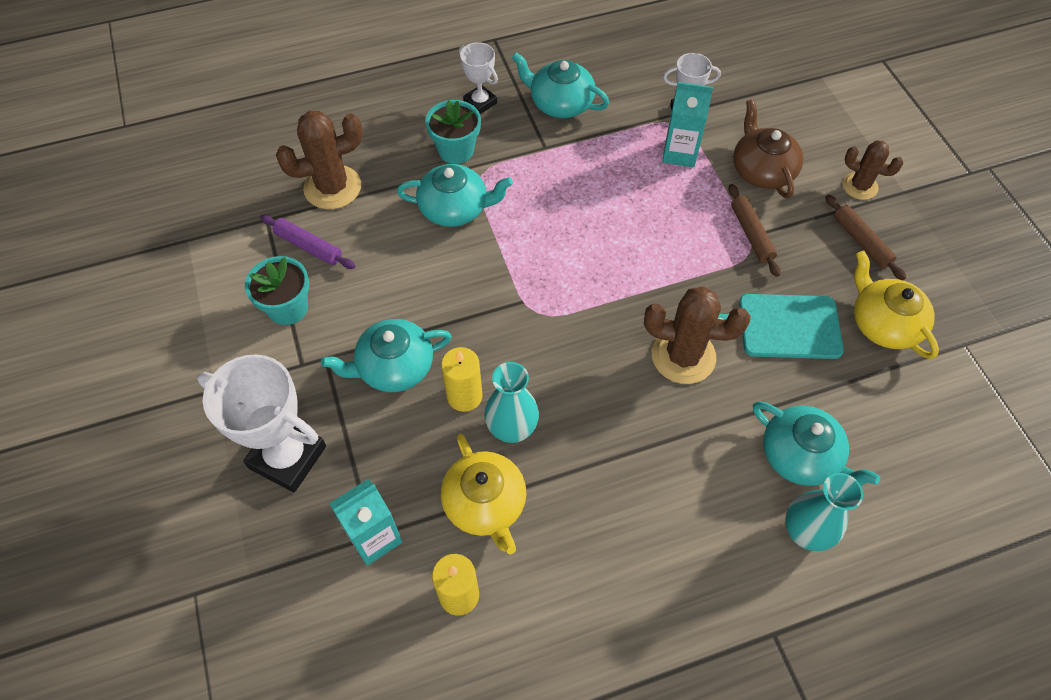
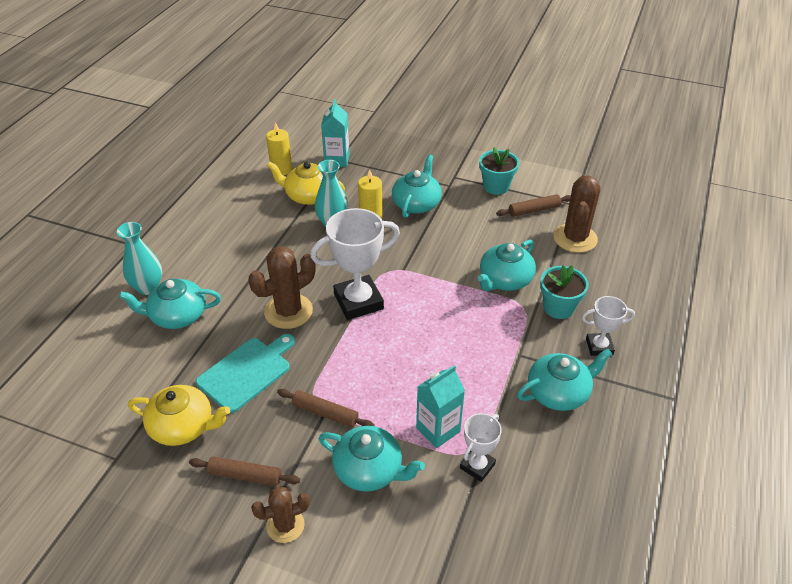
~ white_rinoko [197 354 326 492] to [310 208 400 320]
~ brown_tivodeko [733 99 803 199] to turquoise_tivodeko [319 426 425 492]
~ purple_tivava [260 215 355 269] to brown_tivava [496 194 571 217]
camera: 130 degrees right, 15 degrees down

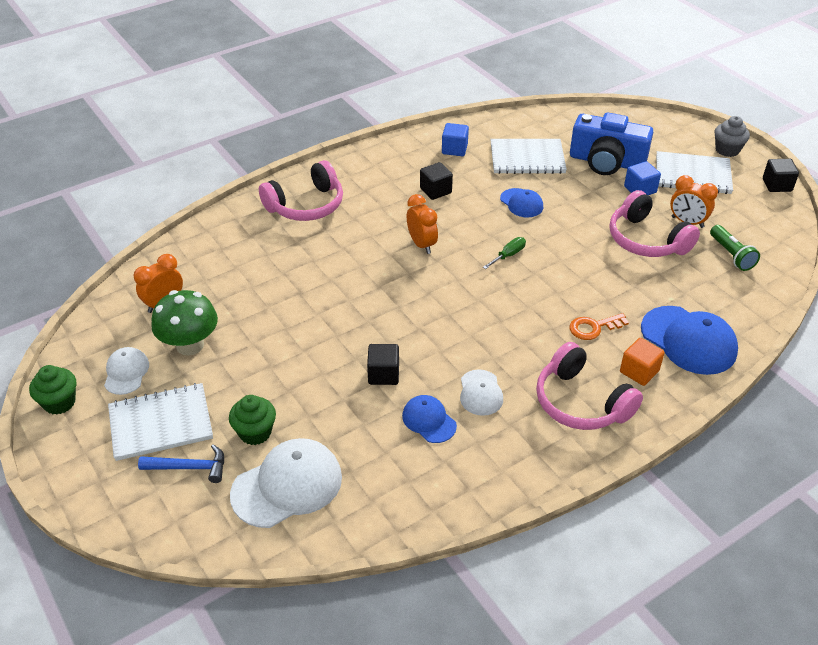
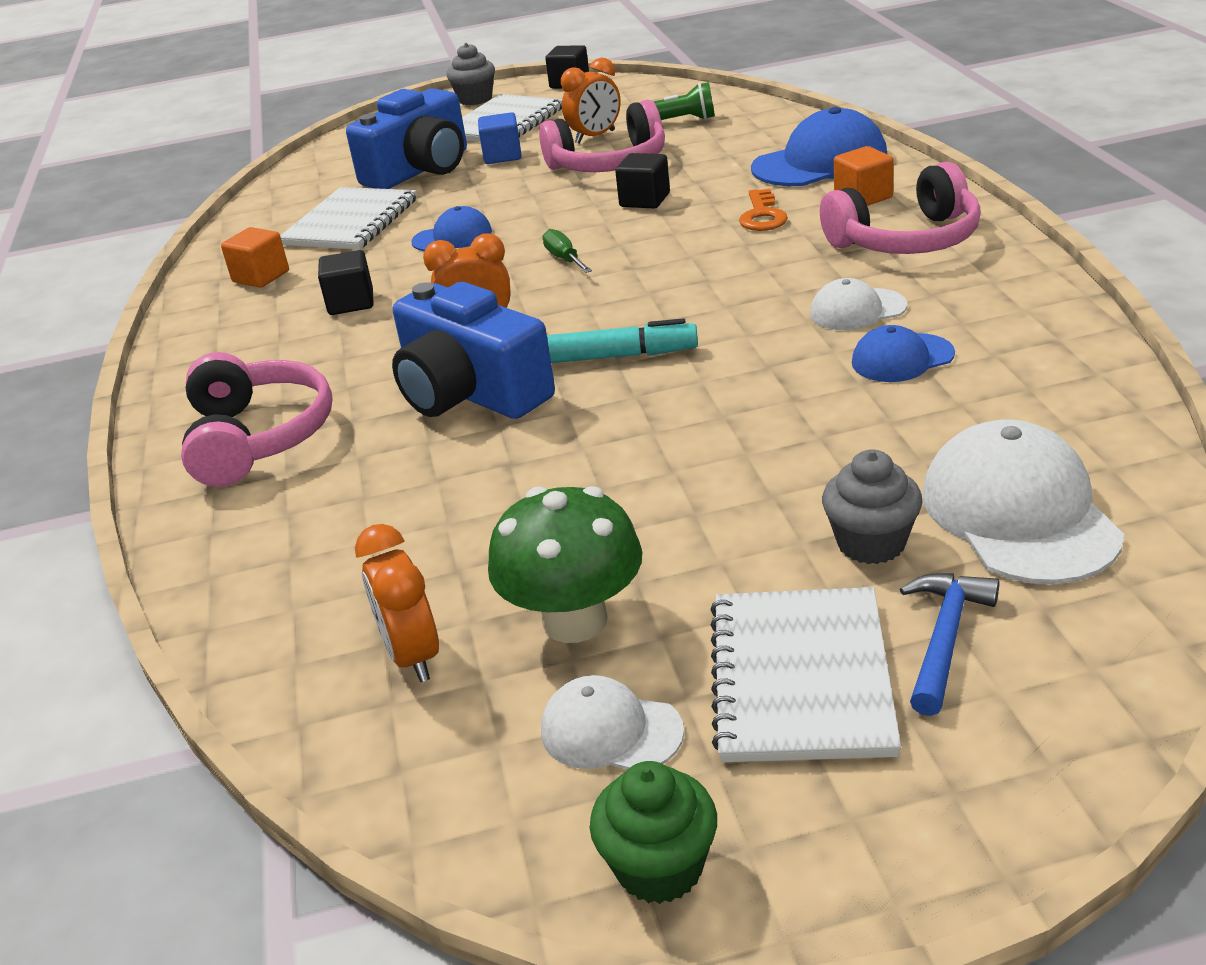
~ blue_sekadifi [442 123 469 156] to orange_sekadifi [221 227 289 288]
+ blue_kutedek [392 282 555 419]
+ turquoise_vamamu [547 319 698 363]
~ black_sekadifi [367 344 399 385] to [615 153 670 209]
~ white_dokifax [460 369 503 416] = [810 278 907 330] 150 degrees clockwise
~ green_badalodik [229 395 276 445] to grey_badalodik [822 450 923 564]
camera: 65 degrees left, 10 degrees down

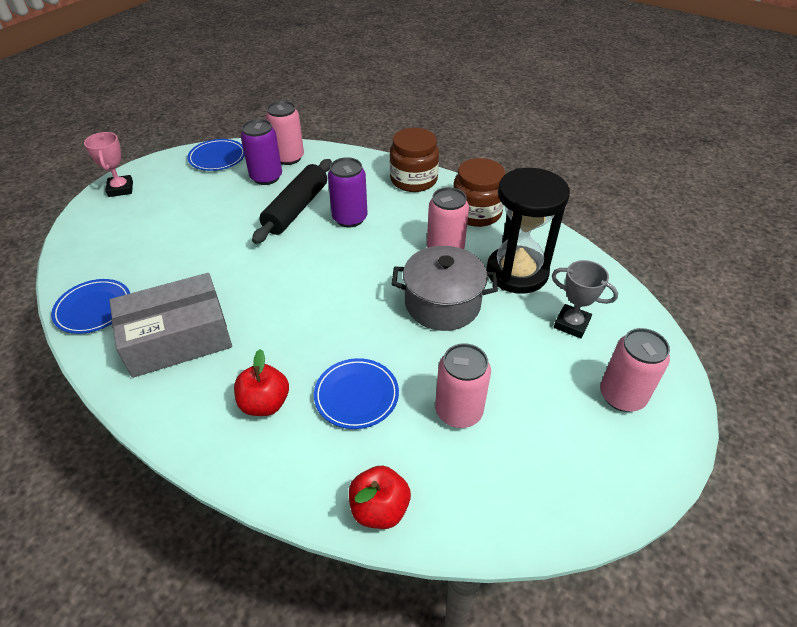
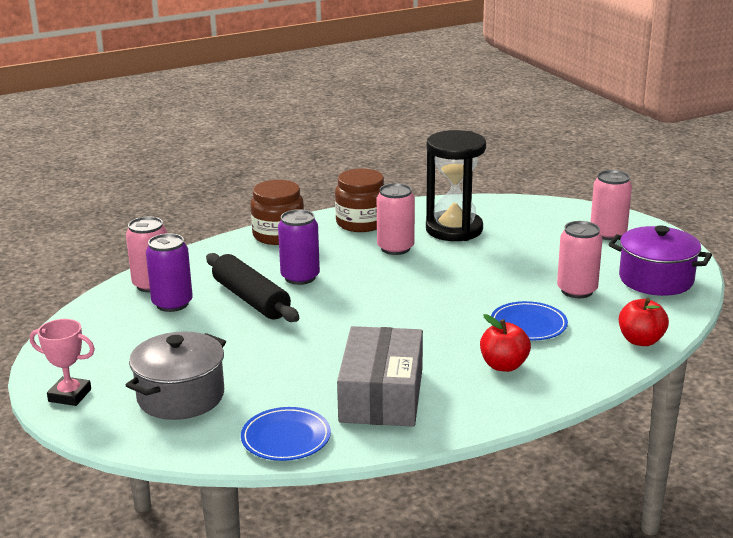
~ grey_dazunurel [392 246 498 331] to [125 331 226 420]
+ purple_dazunurel [608 225 712 296]
- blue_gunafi [187 139 245 171]
- grey_rinoko [552 260 618 339]
camera: 60 degrees left, 20 degrees down

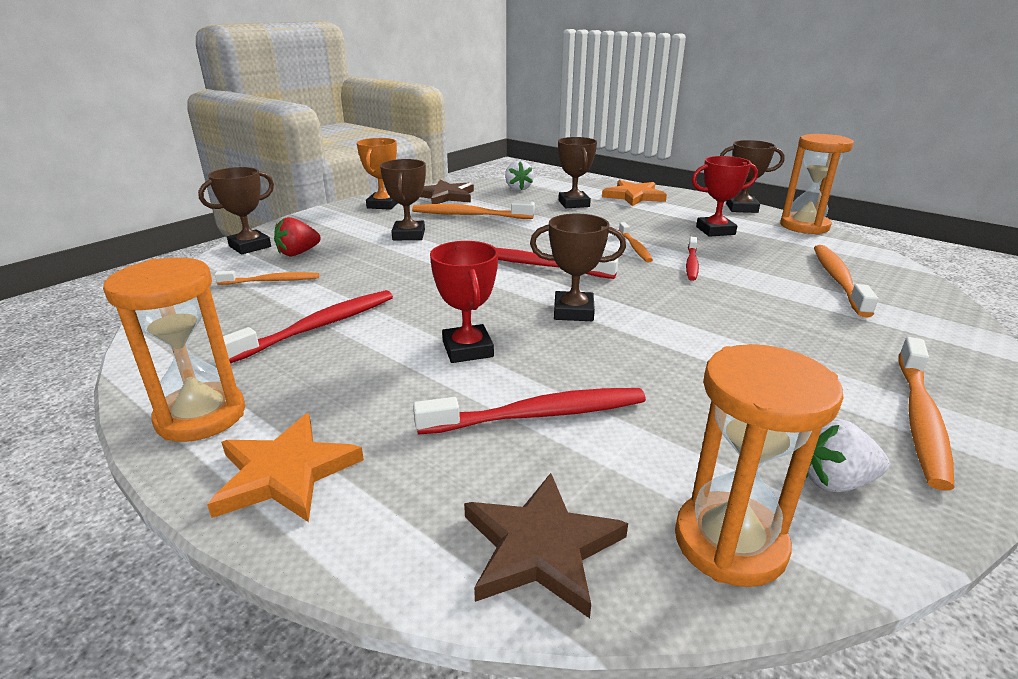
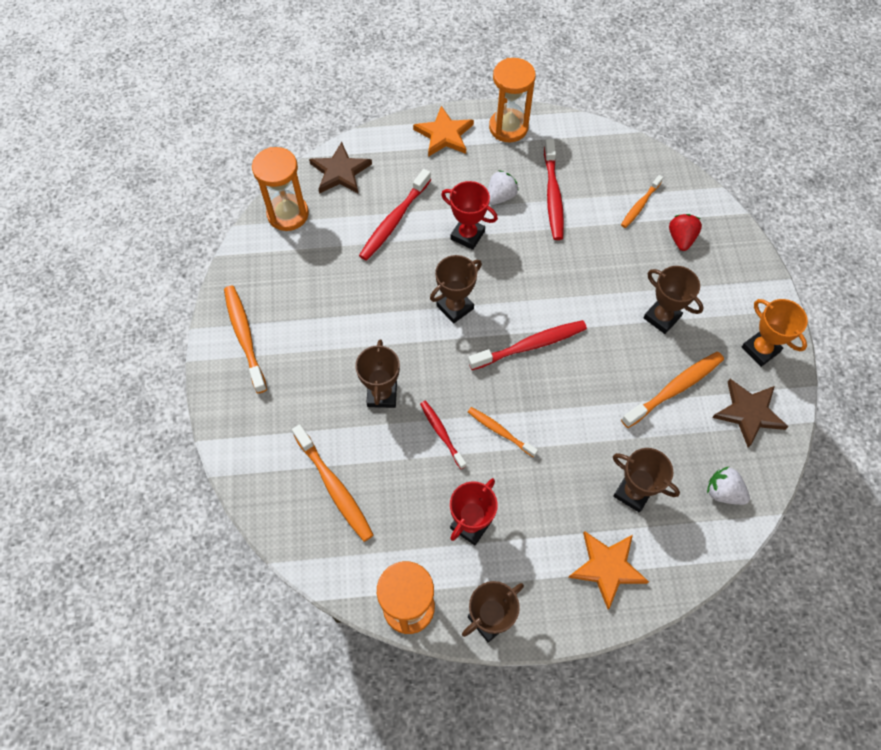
~ brown_rinoko [198 167 274 254] to [355 339 400 408]
~ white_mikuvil [806 418 889 492] to [488 170 519 205]
camera: 135 degrees right, 35 degrees up

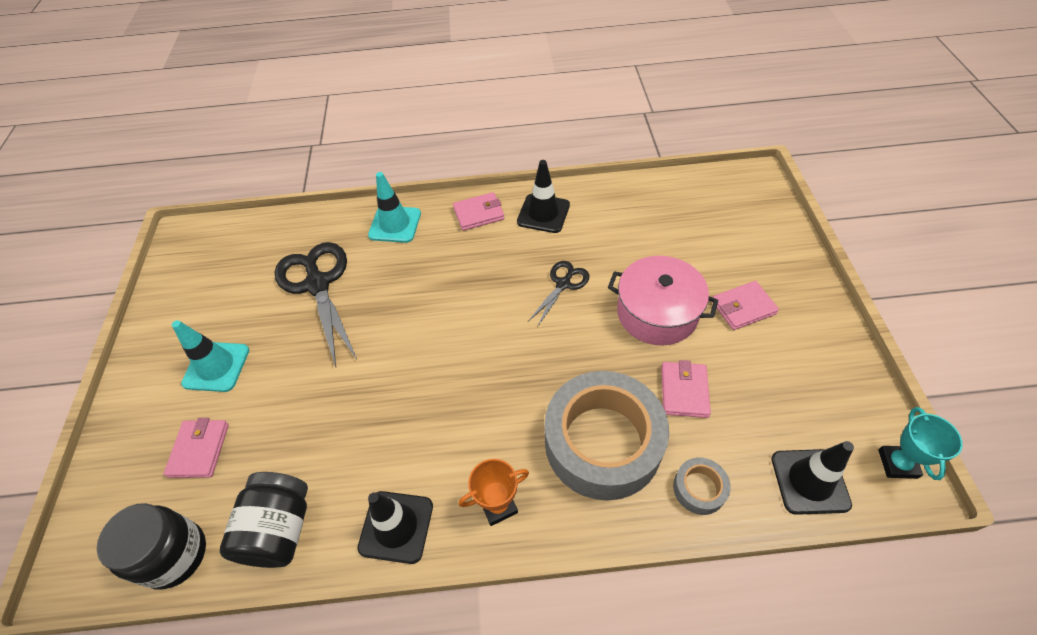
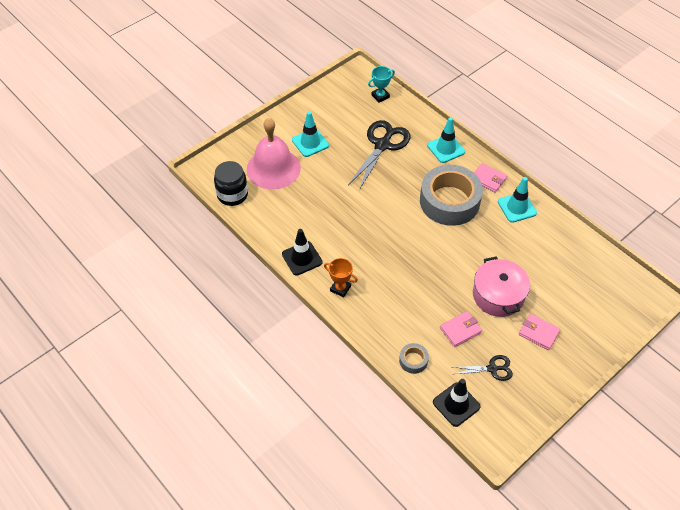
~ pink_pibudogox [164 418 229 478] to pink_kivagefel [247 118 301 189]
~ turquoise_rinoko [878 407 963 480] to [368 66 395 103]
~ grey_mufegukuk [545 371 669 500] to [420 165 483 226]
~ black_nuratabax [529 261 590 327] to [453 355 513 381]
~ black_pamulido [517 160 570 233] to turquoise_pamulido [498 177 537 223]
- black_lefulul [220 472 308 568]
camera: 50 degrees right, 0 degrees up

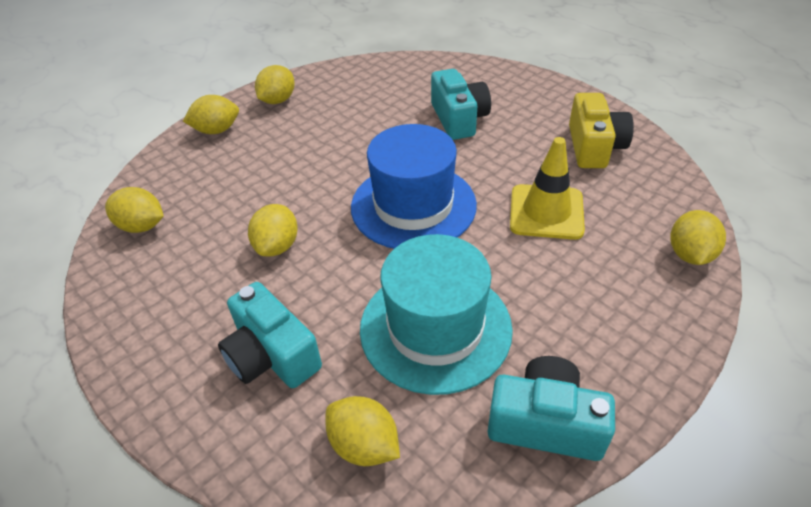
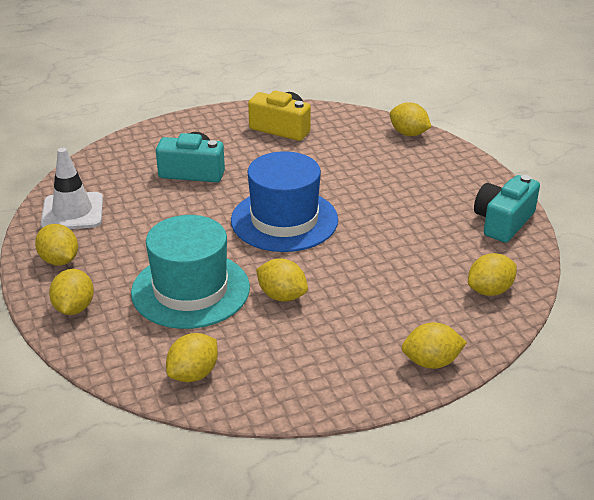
+ white_pamulido [41 148 103 229]
~ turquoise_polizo [360 234 513 395] to [131 215 250 329]
+ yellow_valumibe [402 323 467 369]
- turquoise_kutedek [218 282 322 388]
- yellow_pamulido [510 137 585 240]
camera: 70 degrees left, 10 degrees down

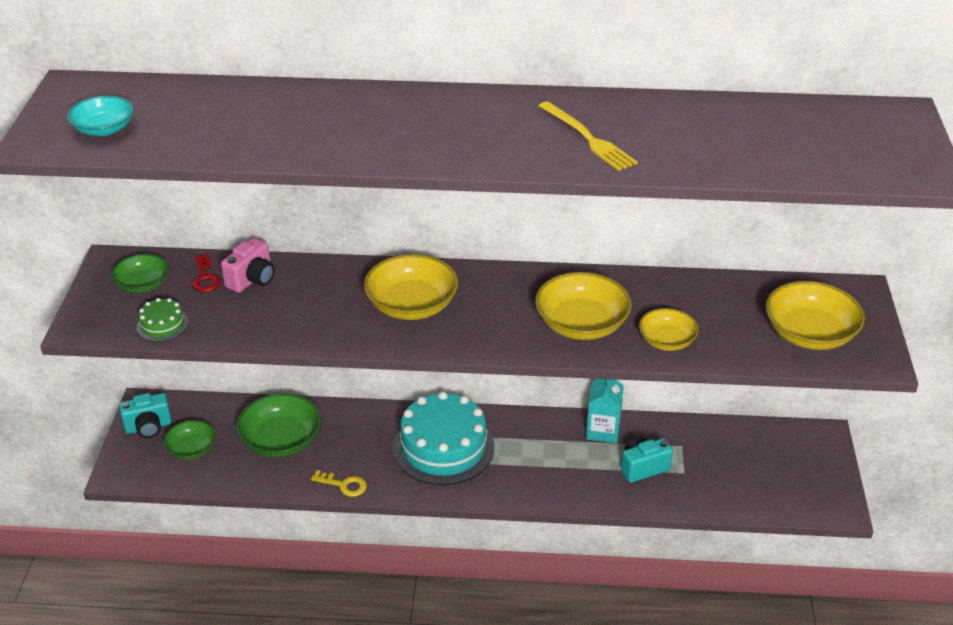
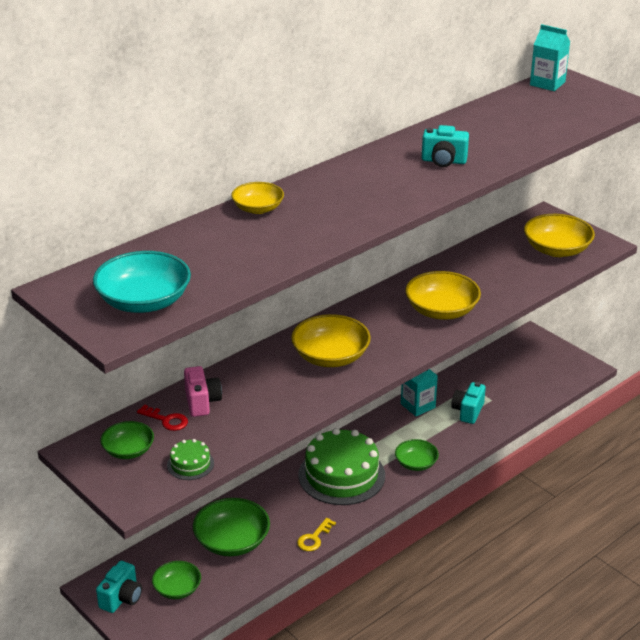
~ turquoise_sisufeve [67 96 134 136] = [93 251 191 313] x1.64
~ yellow_sisufeve [639 308 699 351] to [231 182 284 214]
~ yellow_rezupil [311 470 367 497] = [297 518 336 551] 150 degrees clockwise
~ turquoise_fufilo [393 391 494 485] to green_fufilo [298 428 385 505]
+ green_sisufeve [395 439 439 471]
~ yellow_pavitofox [538 101 638 171] to turquoise_kutedek [422 125 469 167]
+ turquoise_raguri [530 24 570 91]
camera: 45 degrees left, 5 degrees down

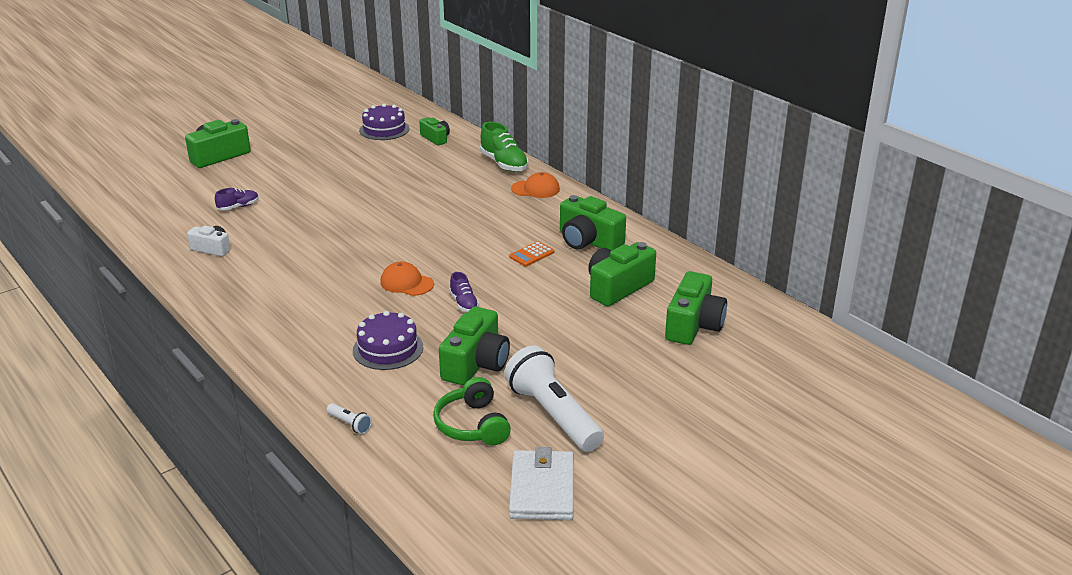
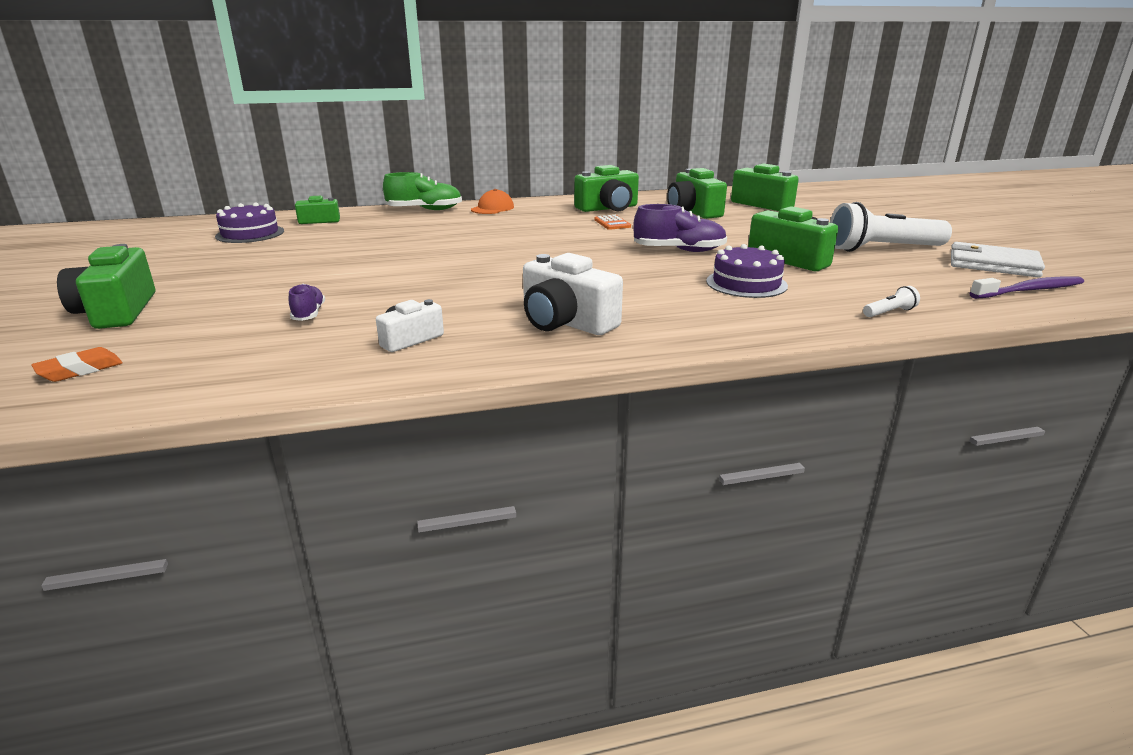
+ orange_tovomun [31 347 123 382]
+ white_kutedek [523 253 623 335]
~ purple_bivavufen [449 272 479 312] = [633 204 727 252] x1.74
+ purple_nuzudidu [969 276 1084 299]
- orange_dokifax [380 261 434 296]
- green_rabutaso [433 377 511 445]
camera: 65 degrees left, 5 degrees down

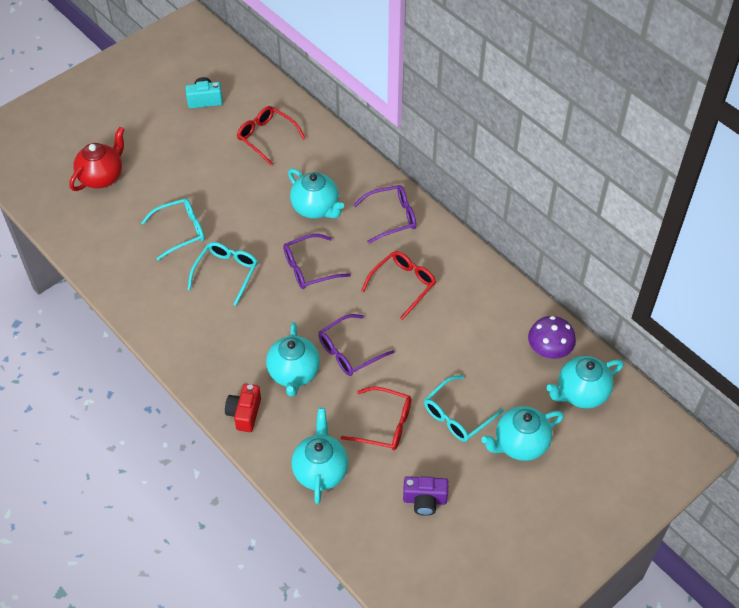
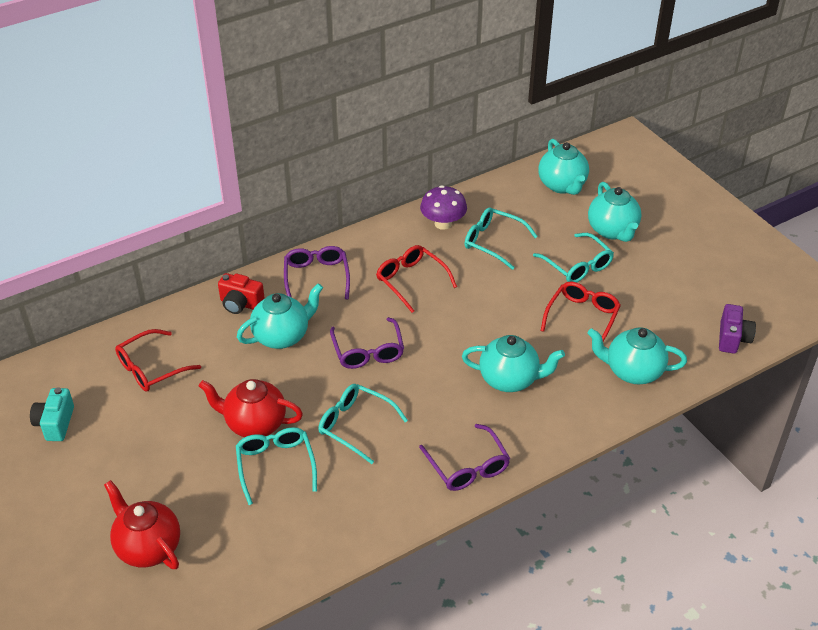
+ red_tivodeko [199 379 303 437]
~ red_kutedek [225 384 261 432] to [218 273 265 314]
~ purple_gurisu [318 314 394 376] to [419 424 510 491]
~ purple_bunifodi [528 316 576 359] to [420 185 467 230]
+ turquoise_gurisu [464 207 538 270]
~ purple_kutedek [403 476 448 516] to [719 304 756 354]
camera: 80 degrees left, 10 degrees down

